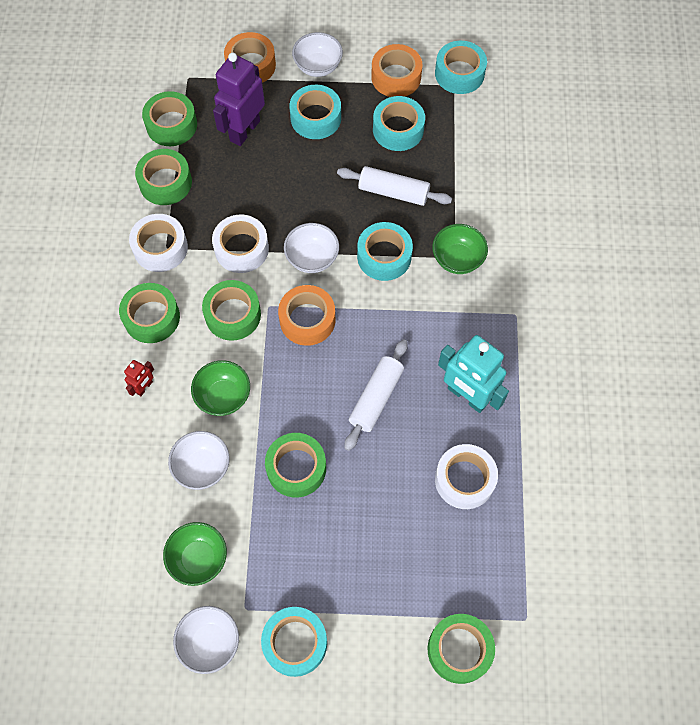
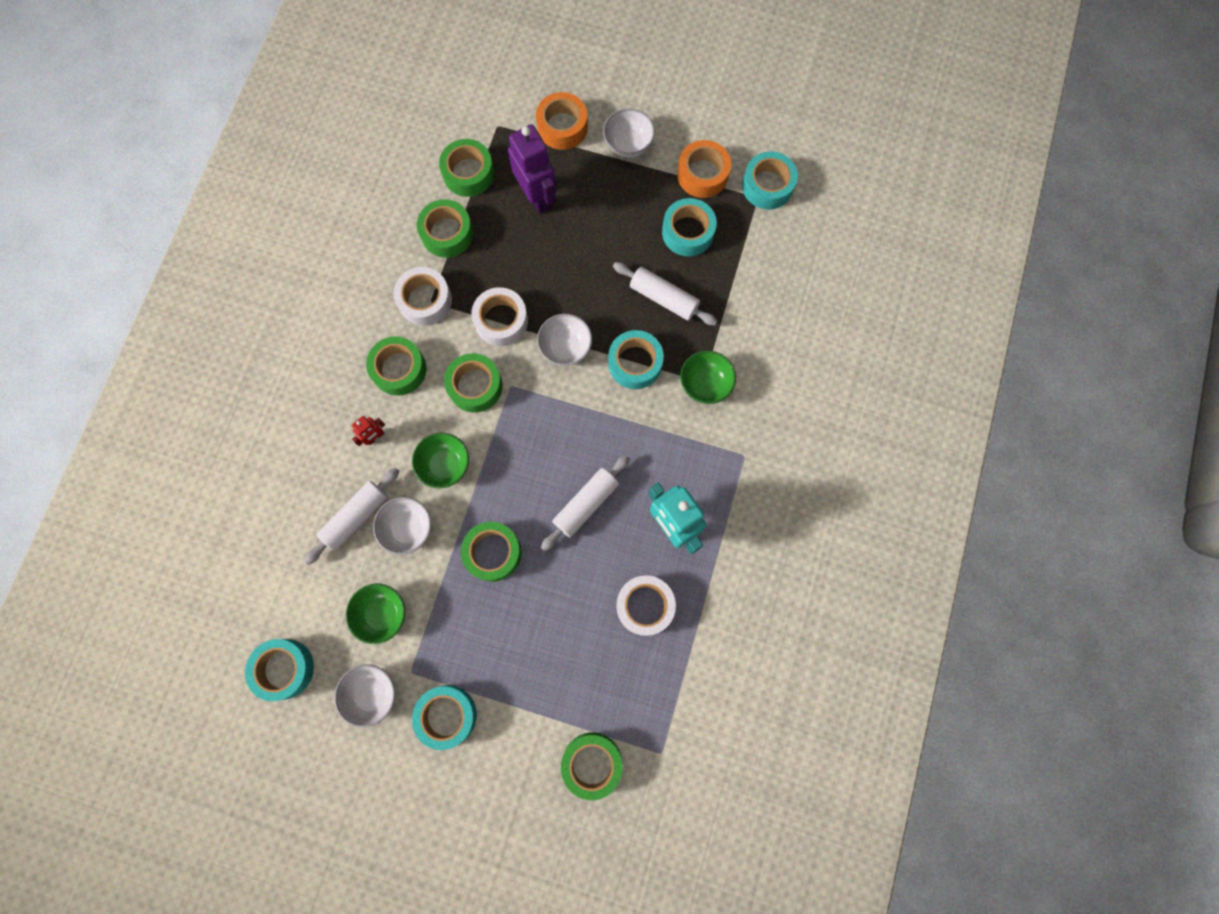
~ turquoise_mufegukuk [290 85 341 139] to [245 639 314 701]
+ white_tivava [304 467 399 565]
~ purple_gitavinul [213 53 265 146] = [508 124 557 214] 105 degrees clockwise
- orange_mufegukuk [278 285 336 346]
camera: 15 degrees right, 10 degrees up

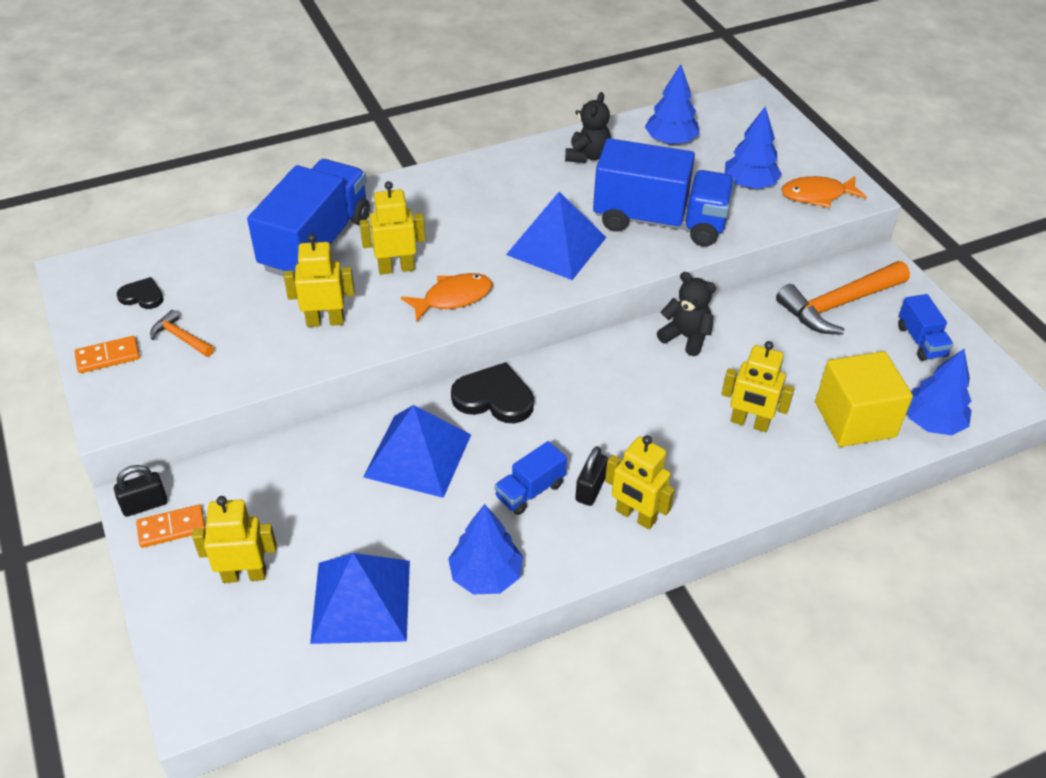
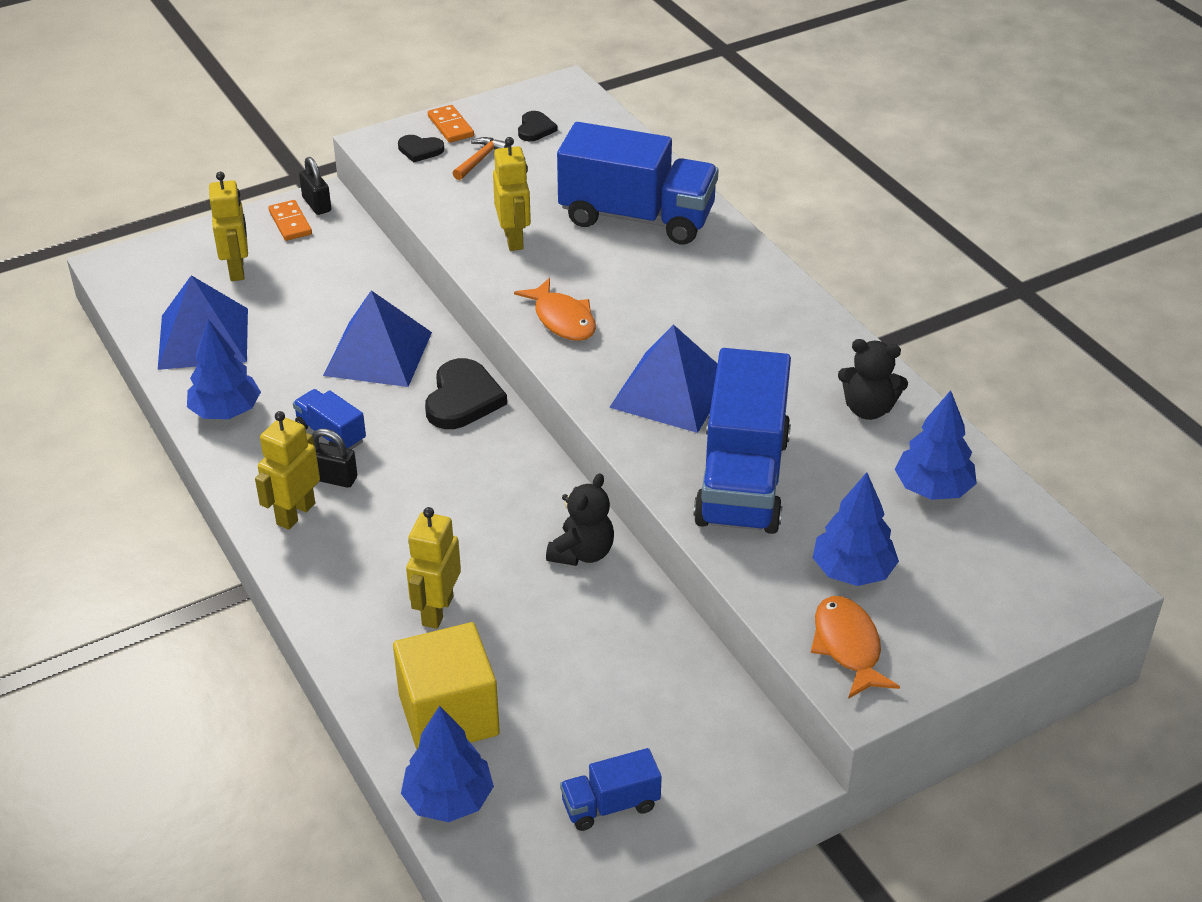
+ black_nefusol [398 135 444 162]
- yellow_gitavinul [360 181 426 274]
- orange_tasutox [776 261 910 335]
camera: 85 degrees right, 5 degrees down

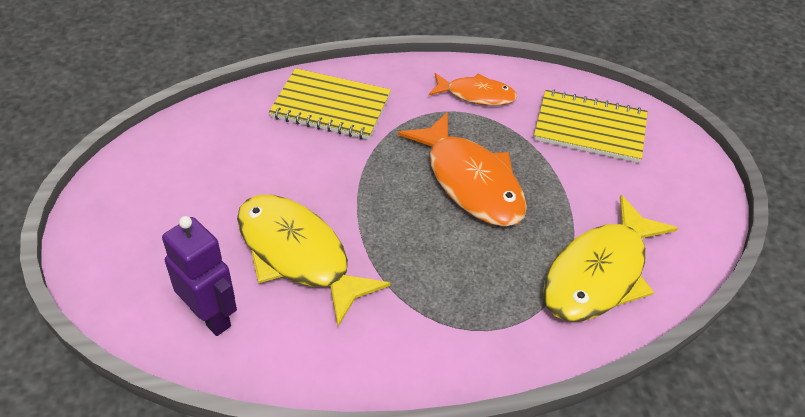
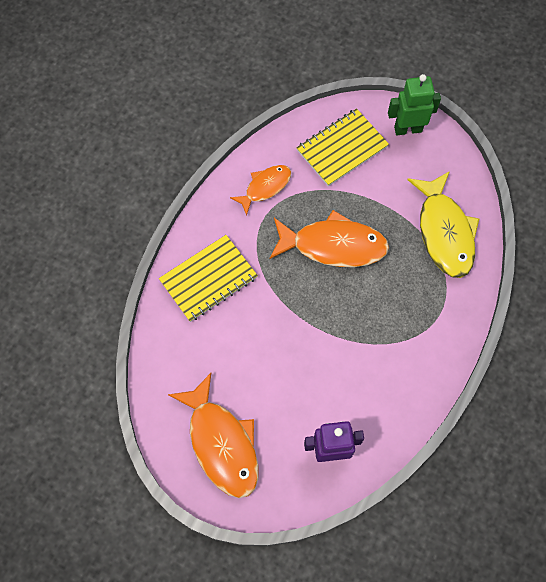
+ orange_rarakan [168 373 259 498]
+ green_gitavinul [388 74 441 135]
- yellow_rarakan [237 195 391 327]
camera: 50 degrees left, 20 degrees up

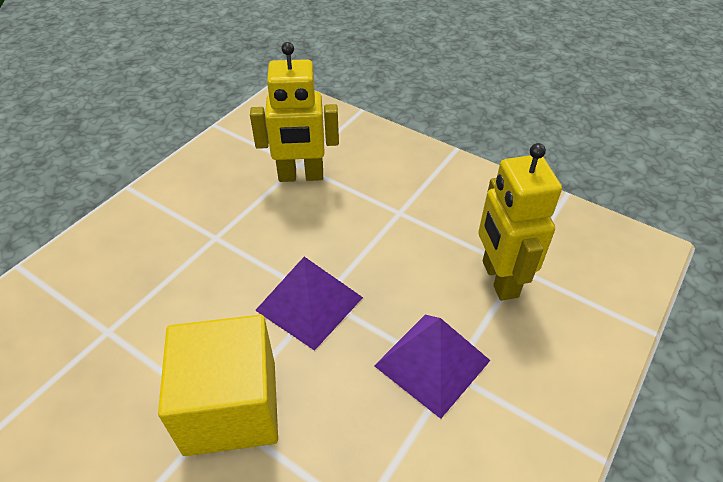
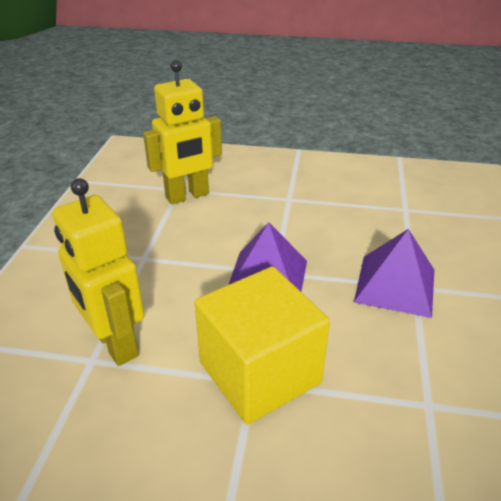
~ yellow_gitavinul [478 143 562 301] to [52 178 144 366]
camera: 25 degrees left, 10 degrees down

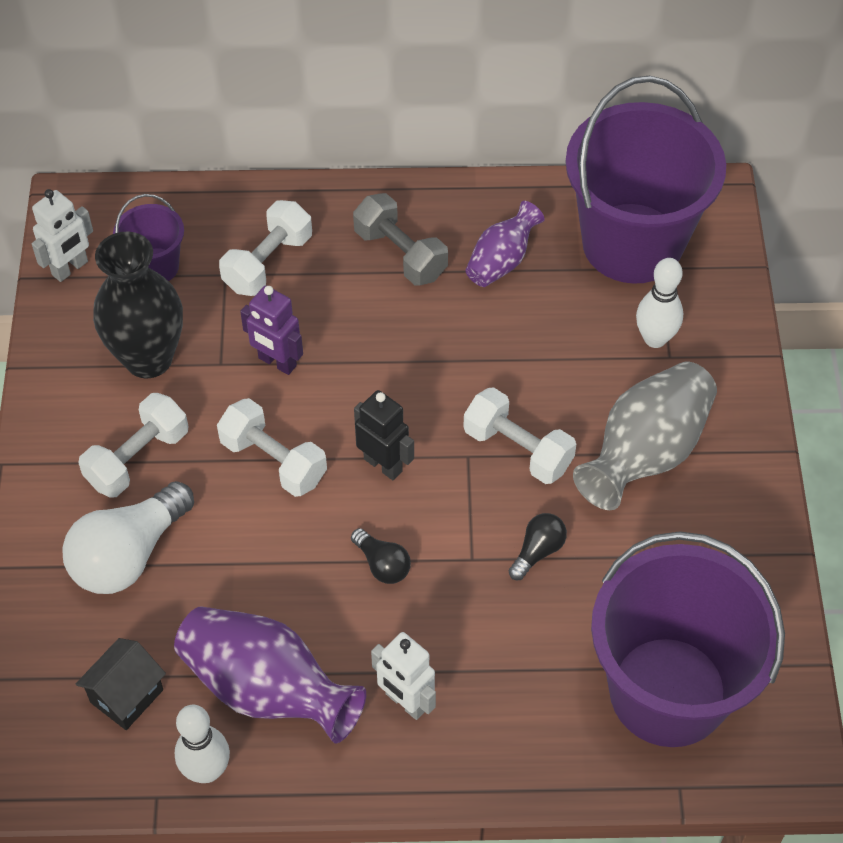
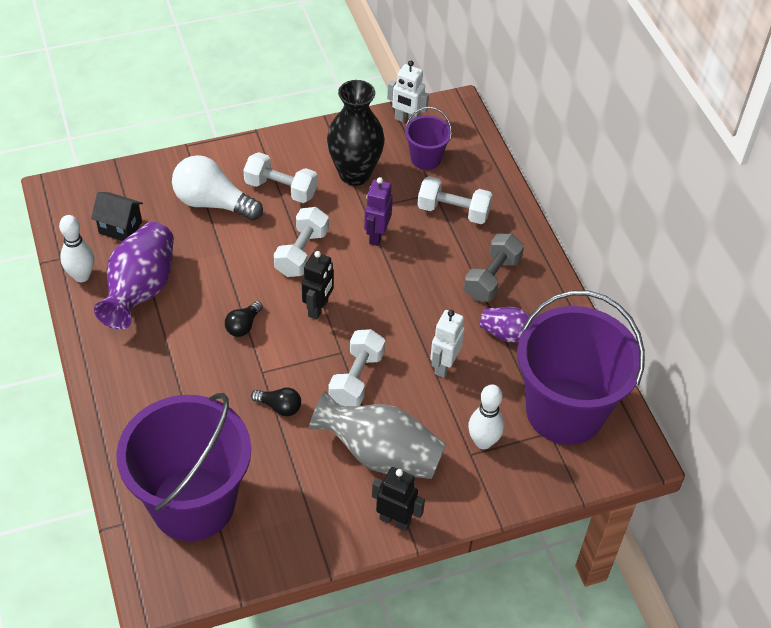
+ black_gitavinul [372 467 425 531]
~ white_gitavinul [371 632 436 720] to [430 310 465 378]
camera: 70 degrees right, 5 degrees down

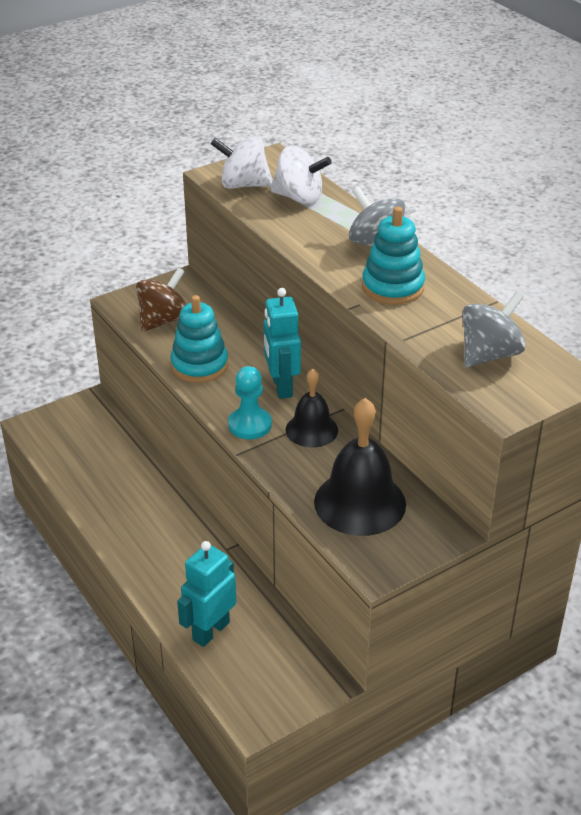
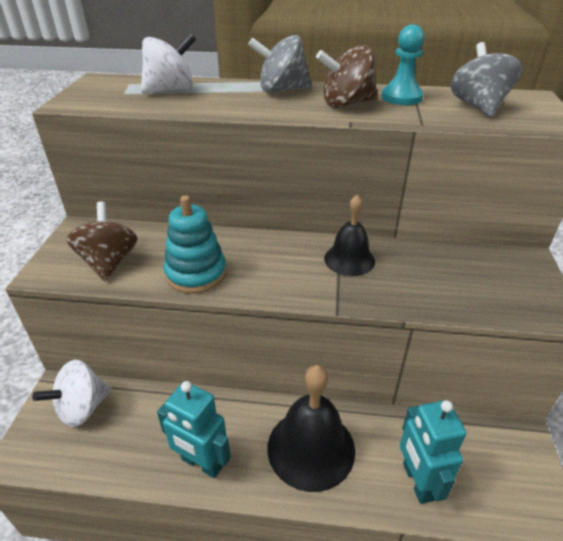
~ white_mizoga [211 136 273 189] to [32 360 111 427]
~ turquoise_gitavinul [263 288 301 399] to [157 381 231 478]
~ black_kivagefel [314 398 406 536] to [268 365 355 492]
~ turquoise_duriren [362 207 425 305] to brown_mizoga [316 45 377 108]
~ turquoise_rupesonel [228 366 272 439] to [381 25 425 105]
camera: 50 degrees left, 0 degrees up

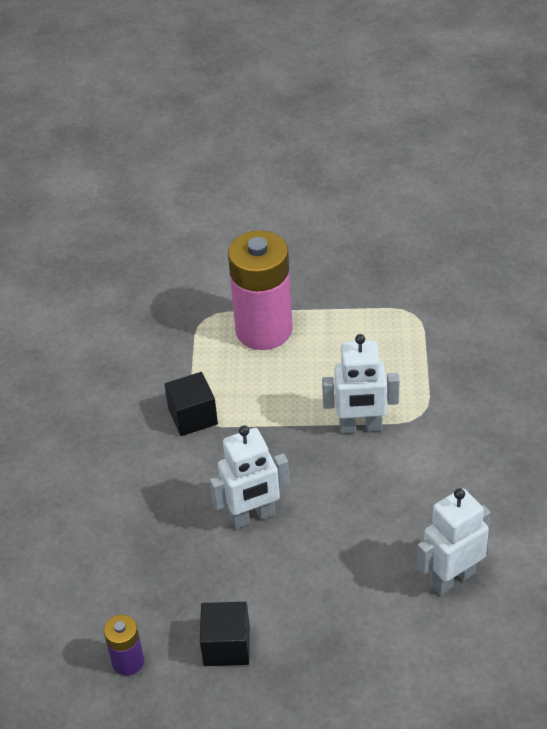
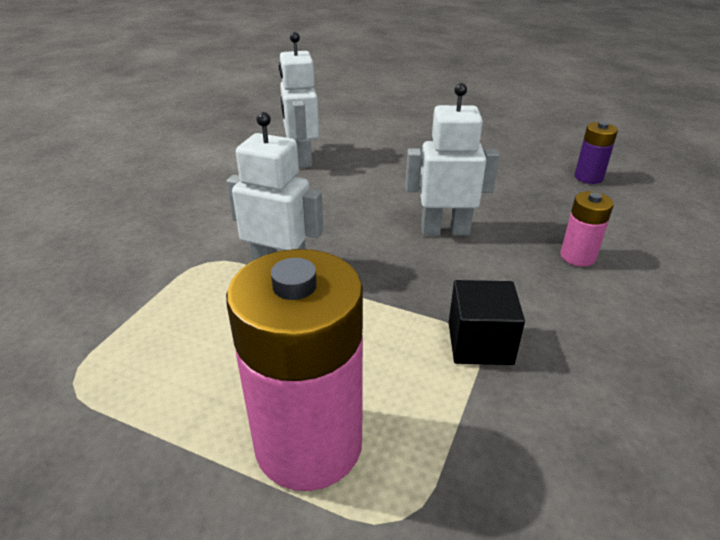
~ white_gitavinul [417 488 491 595] = [279 32 319 168] 90 degrees clockwise
+ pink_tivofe [561 191 614 267]
- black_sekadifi [200 602 250 666]
camera: 160 degrees left, 10 degrees down

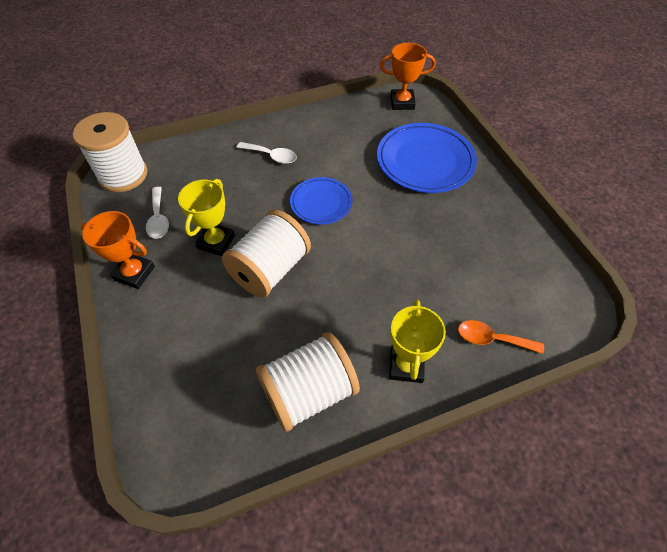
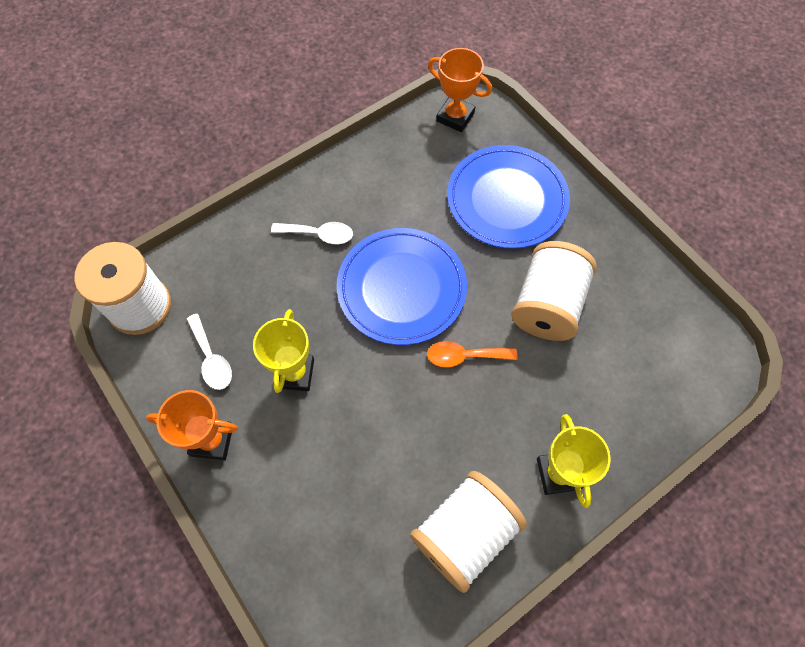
~ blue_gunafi [290 177 353 224] = [337 228 467 345] x1.69
~ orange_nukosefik [458 320 544 354] to [427 341 517 368]
~ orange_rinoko [380 43 436 110] = [428 48 492 132] 45 degrees clockwise
~ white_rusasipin [222 209 311 298] to [511 241 597 341]
camera: 15 degrees left, 10 degrees up

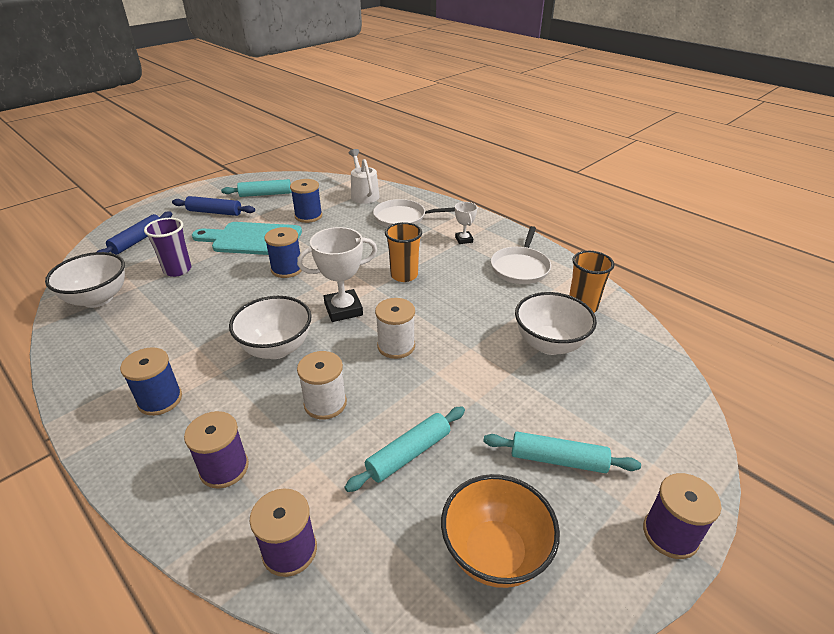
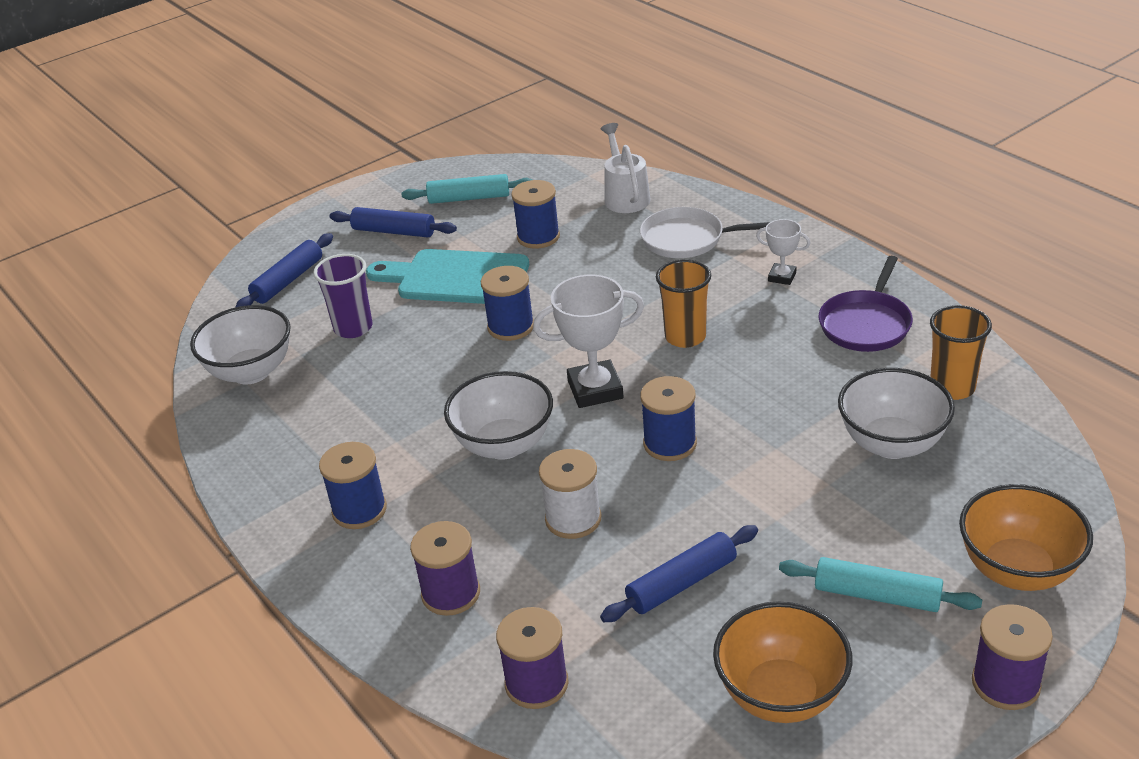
~ turquoise_tivava [344 406 465 492] to blue_tivava [600 525 758 622]
~ white_rusasipin [375 298 415 359] to blue_rusasipin [640 376 697 461]
~ white_rinoko [455 202 477 244] = [756 219 810 285] 60 degrees counterclockwise
~ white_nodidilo [491 226 551 284] to purple_nodidilo [818 256 913 352]
+ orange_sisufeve [959 484 1093 591]
camera: 10 degrees right, 0 degrees up

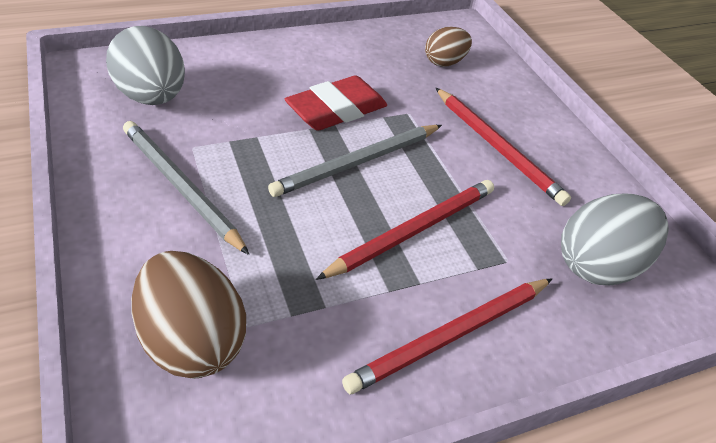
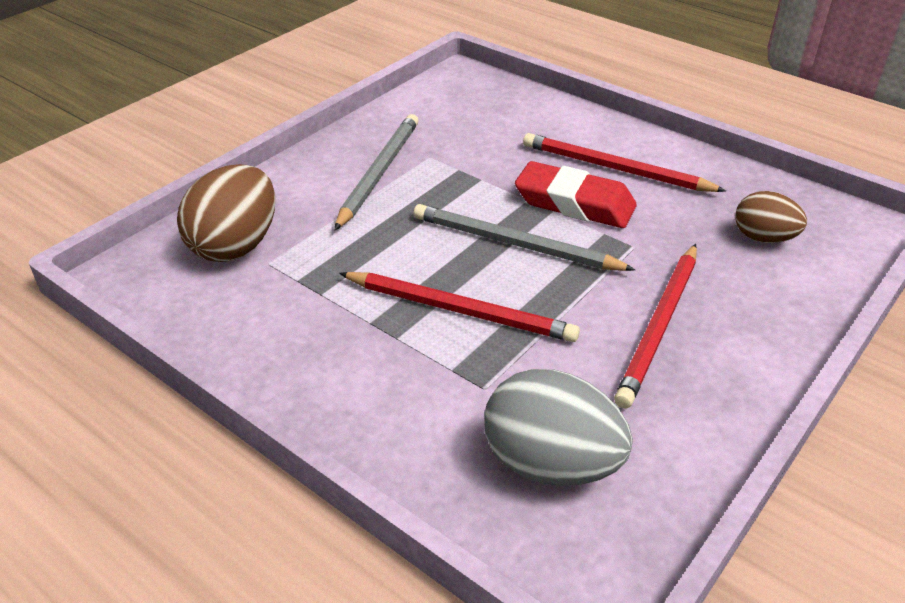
~ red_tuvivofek [342 278 552 394] to [523 133 726 192]
- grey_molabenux [106 26 185 105]
camera: 65 degrees right, 5 degrees down

